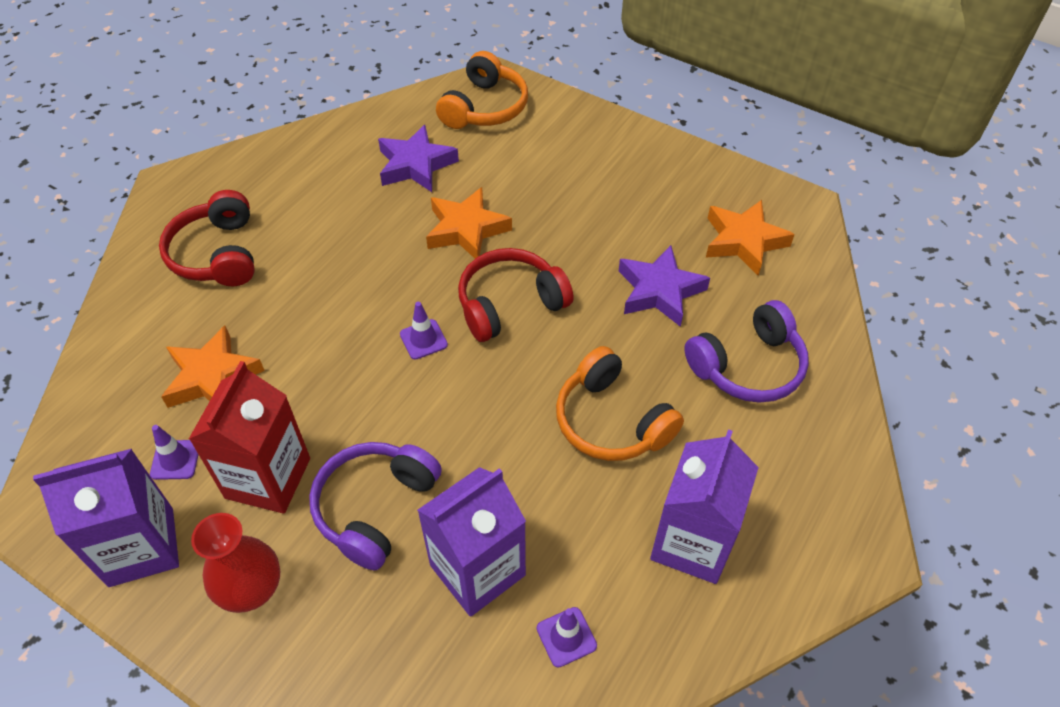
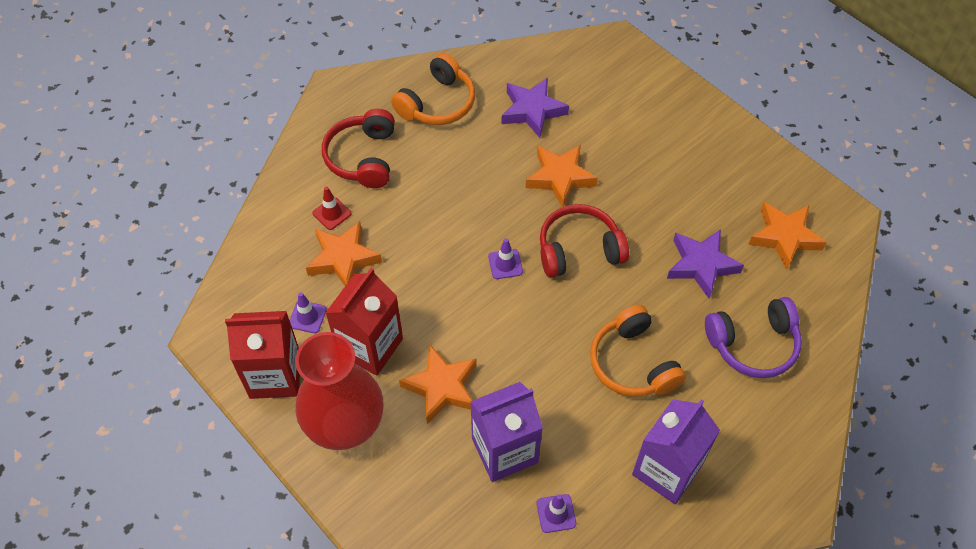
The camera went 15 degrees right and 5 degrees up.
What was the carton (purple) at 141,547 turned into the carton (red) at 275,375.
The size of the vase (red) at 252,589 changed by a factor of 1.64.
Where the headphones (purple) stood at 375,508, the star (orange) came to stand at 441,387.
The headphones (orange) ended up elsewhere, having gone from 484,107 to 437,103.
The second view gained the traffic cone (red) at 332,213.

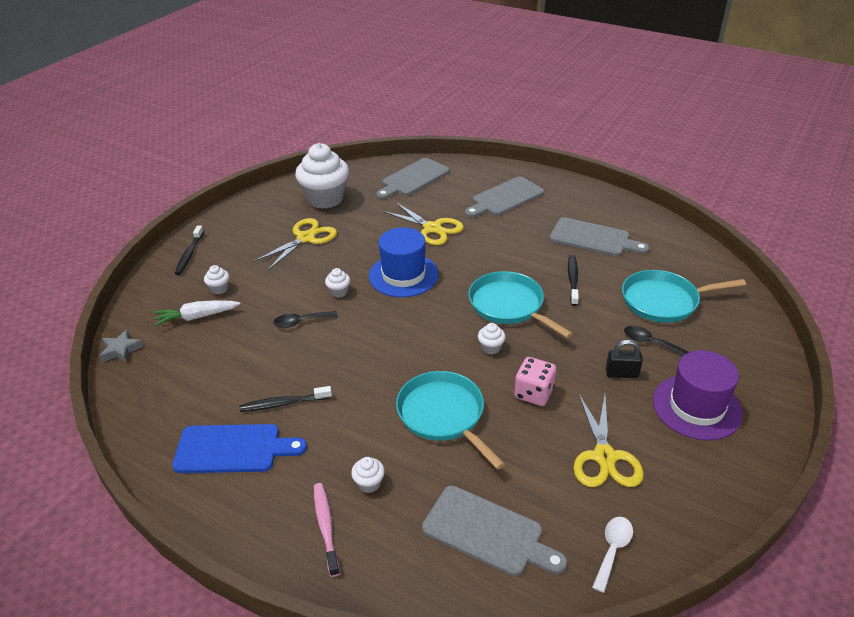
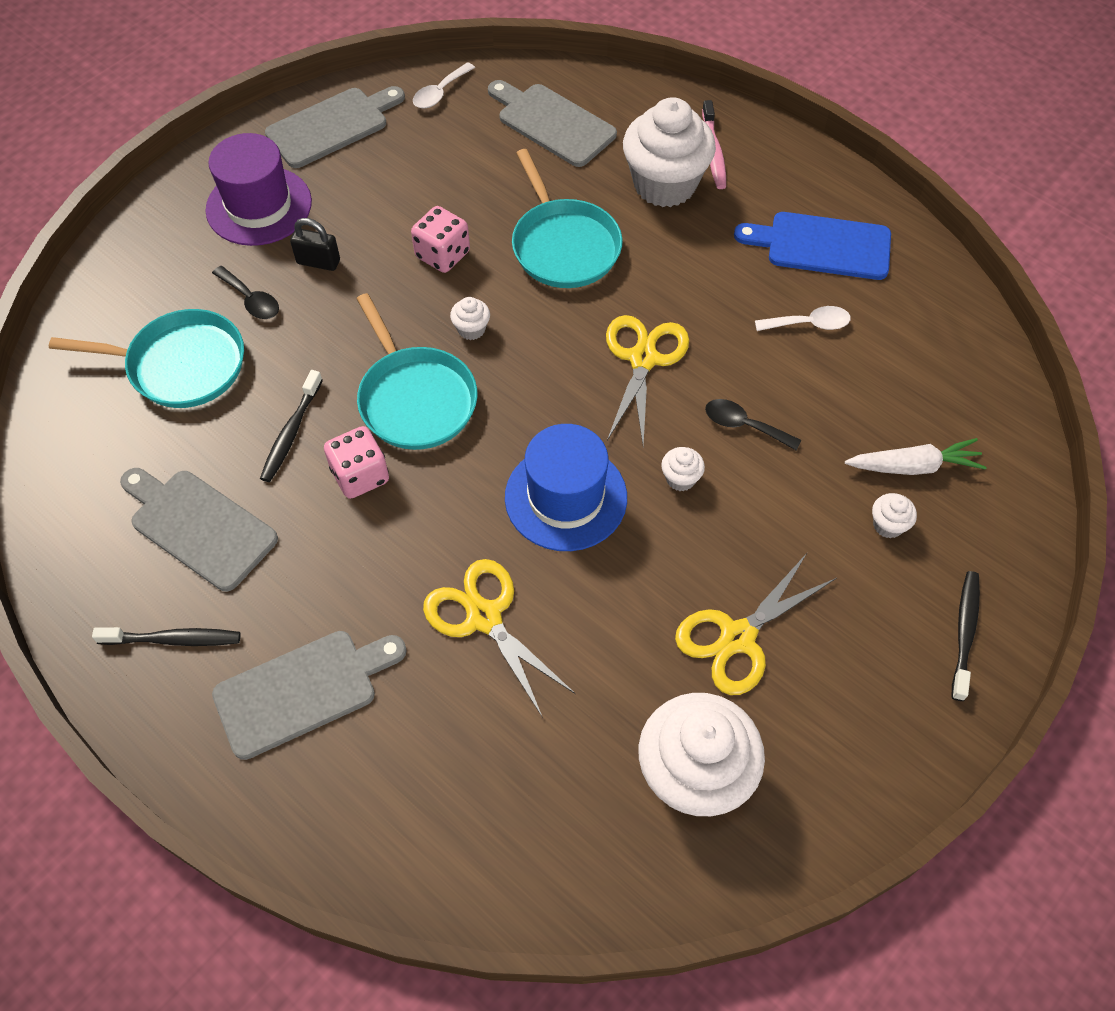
The camera went 170 degrees left and 20 degrees up.
The second view lost the star (grey) at 121,350.
The toothbrush (black) ended up elsewhere, having gone from 284,403 to 172,639.
The spoon (black) at 301,322 ended up facing another way, 150 degrees counterclockwise from before.
The size of the cupcake (white) at 369,483 changed by a factor of 2.46.
The cutting board (grey) ended up elsewhere, having gone from 413,179 to 332,126.
The scissors (yellow) ended up elsewhere, having gone from 604,457 to 643,359.
The second view gained the dice (pink) at 360,475.
The second view gained the spoon (white) at 809,324.

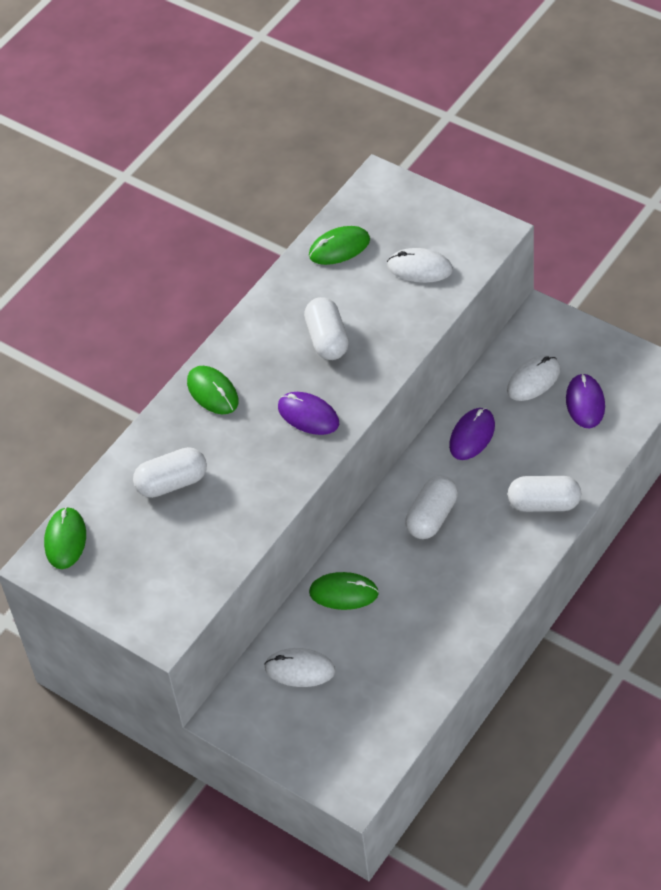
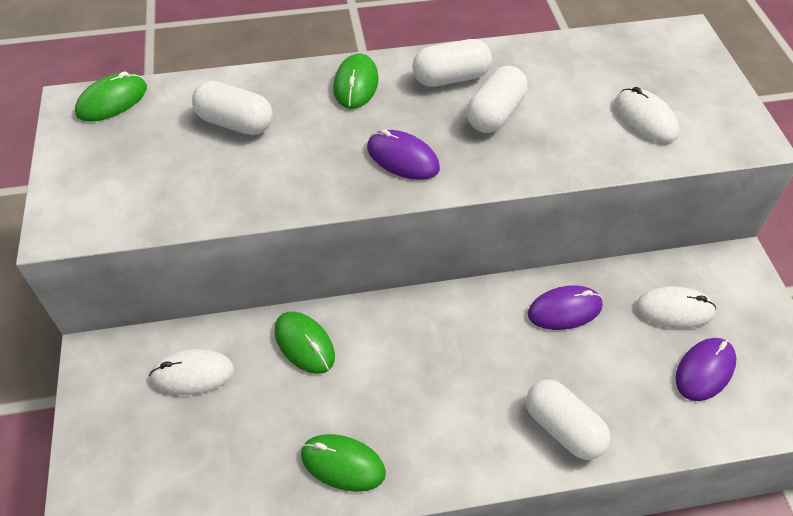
The camera went 40 degrees right and 0 degrees up.
The mouse (white) at 300,669 ended up facing another way, 60 degrees counterclockwise from before.
The mouse (purple) at 308,415 ended up facing another way, 45 degrees counterclockwise from before.
The mouse (green) ended up elsewhere, having gone from 339,248 to 343,464.
The capsule (white) ended up elsewhere, having gone from 432,517 to 451,78.

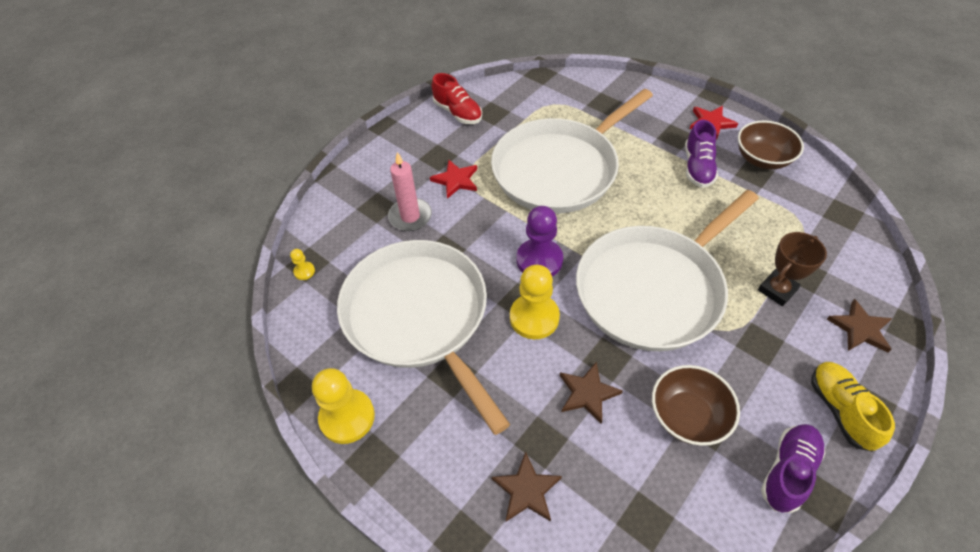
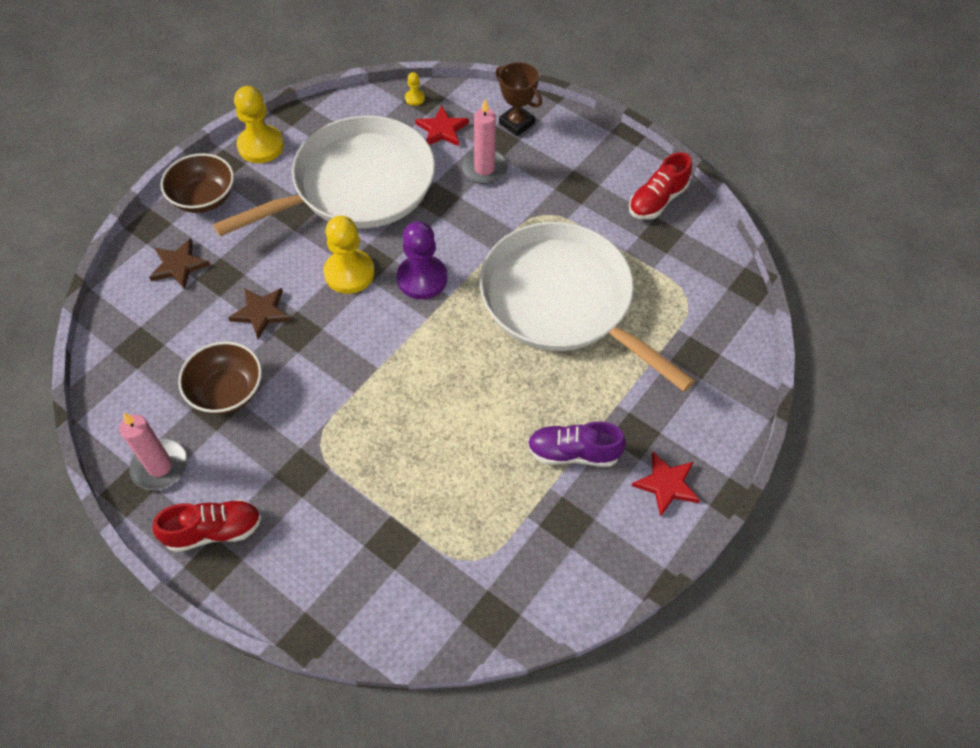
The camera went 85 degrees right and 5 degrees up.
The star (red) ended up elsewhere, having gone from 456,180 to 442,130.
The second view lost the pan (white) at 653,289.
The bowl (brown) ended up elsewhere, having gone from 762,159 to 204,198.
The trophy (brown) ended up elsewhere, having gone from 777,290 to 516,123.
Where the shoe (purple) stood at 788,471, the candle (pink) came to stand at 160,466.
What was the shoe (yellow) at 840,410 turned into the shoe (red) at 214,531.
The second view lost the star (brown) at 860,329.

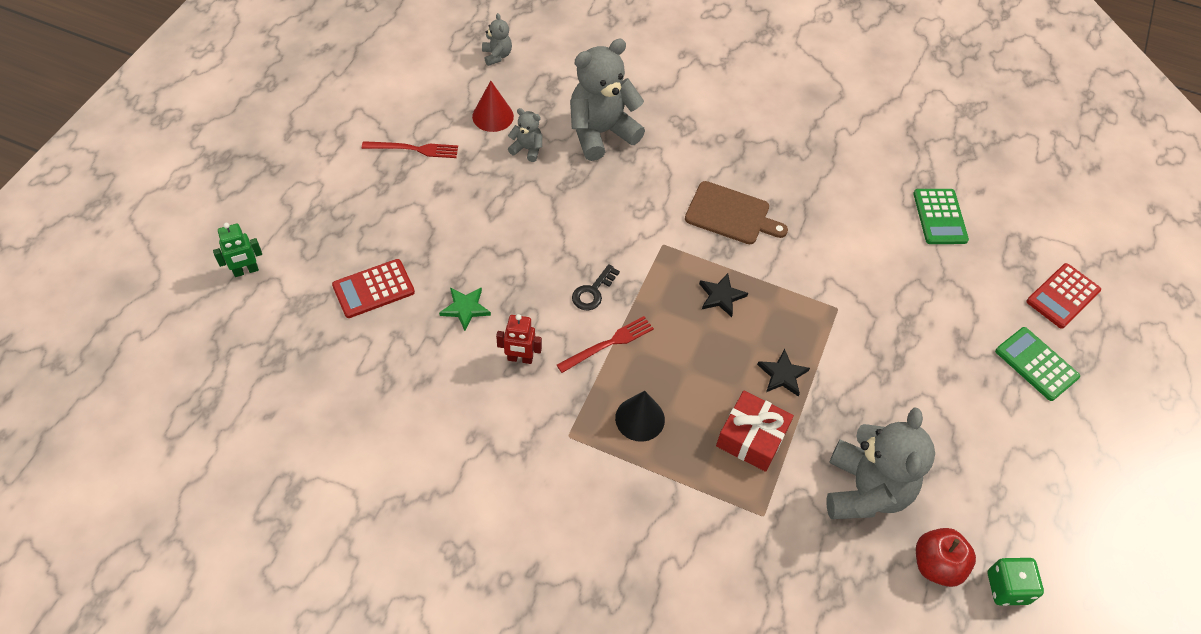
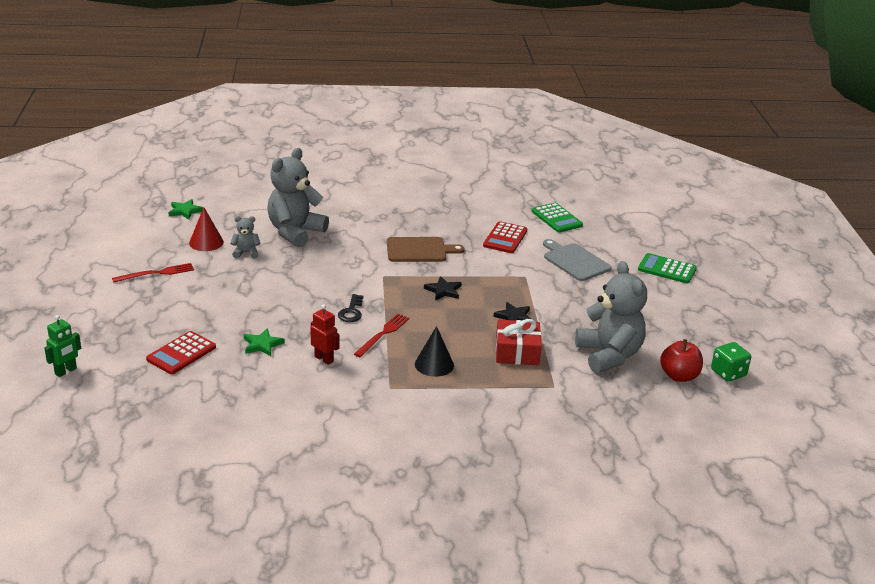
The camera went 25 degrees left and 25 degrees down.
Where the teddy bear (grey) stood at 497,56, the star (green) came to stand at 185,211.
The robot (red) at 520,358 ended up facing another way, 120 degrees counterclockwise from before.
The calculator (red) ended up elsewhere, having gone from 1063,296 to 505,238.
The second view gained the cutting board (grey) at 575,261.

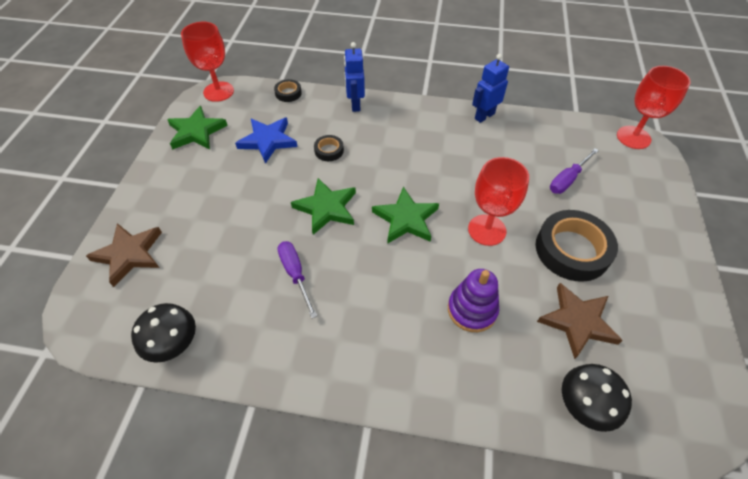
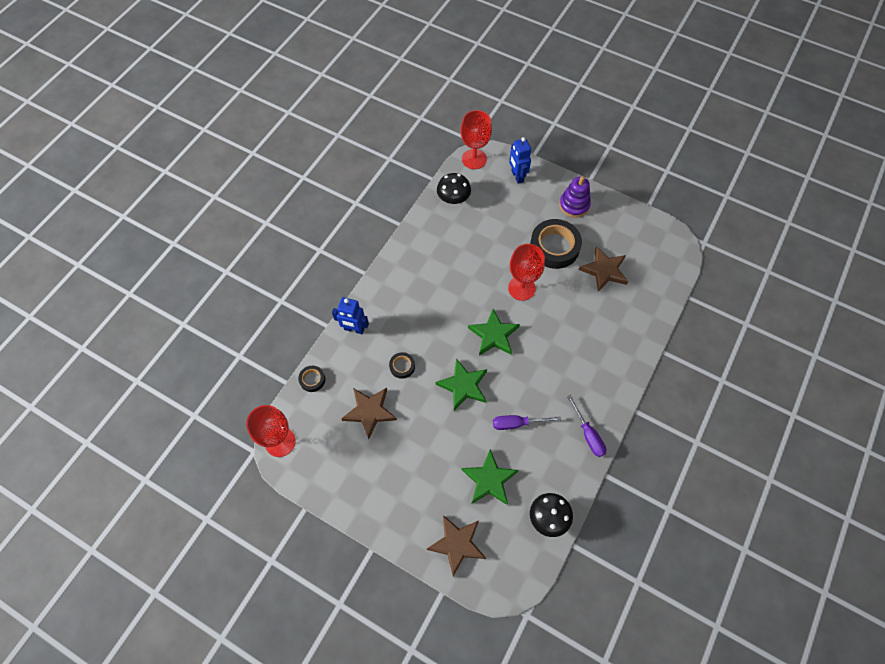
The camera went 70 degrees left and 10 degrees up.
The star (green) ended up elsewhere, having gone from 196,131 to 489,480.
What was the star (blue) at 268,141 turned into the star (brown) at 369,412.
The stacking toy (purple) ended up elsewhere, having gone from 472,310 to 574,205.
The robot (blue) ended up elsewhere, having gone from 484,116 to 517,176.
The screwdriver (purple) ended up elsewhere, having gone from 567,179 to 588,434.
The mushroom (black) ended up elsewhere, having gone from 584,405 to 453,199.

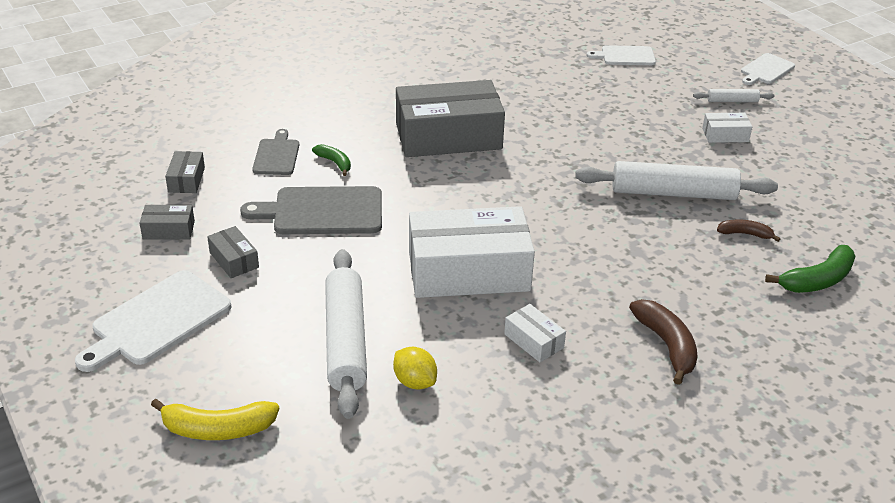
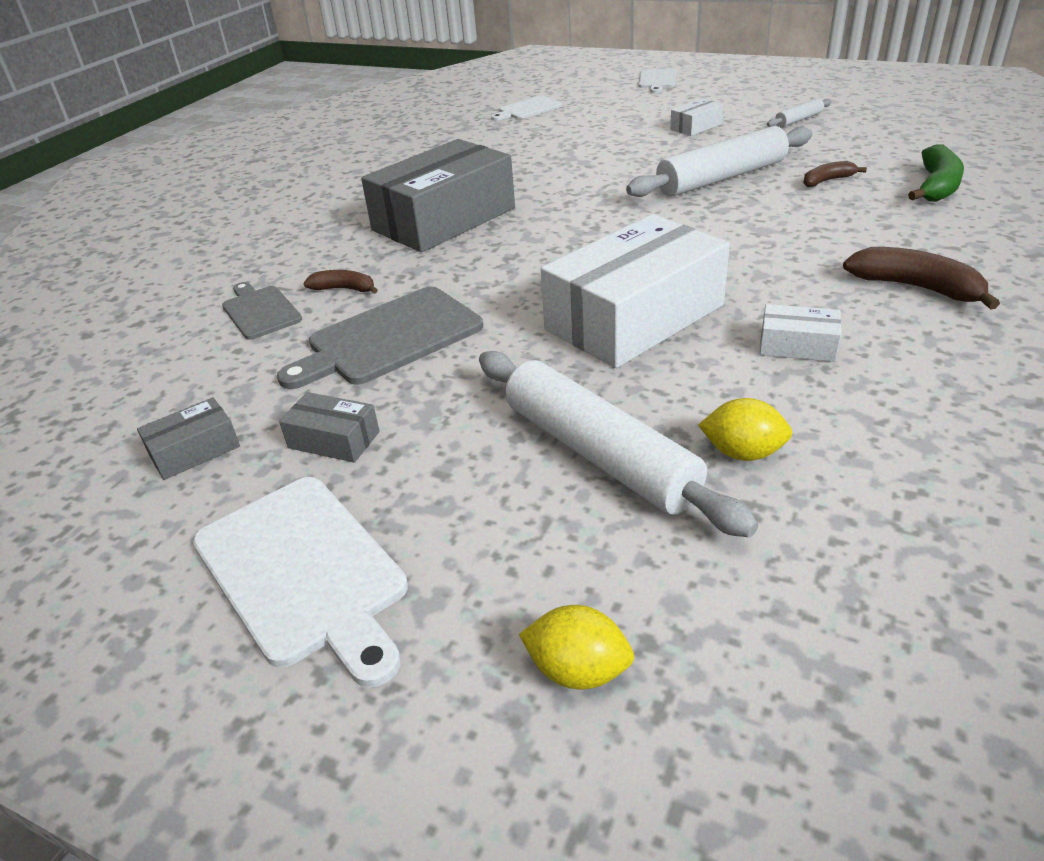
The camera went 30 degrees left and 0 degrees up.
The cutting board (white) at 157,321 ended up facing another way, 45 degrees counterclockwise from before.
Where the banana (yellow) stood at 217,429, the lemon (yellow) came to stand at 578,670.
The second view lost the box (grey) at 186,180.
What was the banana (green) at 335,163 turned into the banana (brown) at 344,289.
The rolling pin (white) ended up elsewhere, having gone from 732,101 to 798,120.

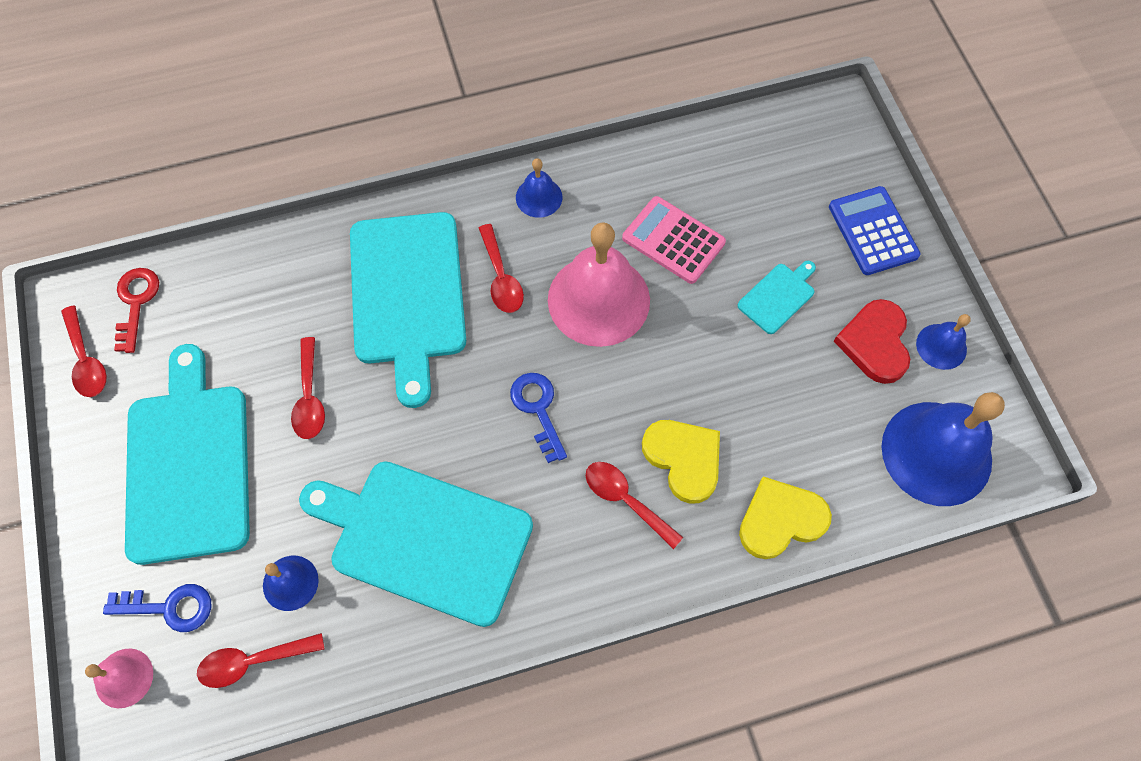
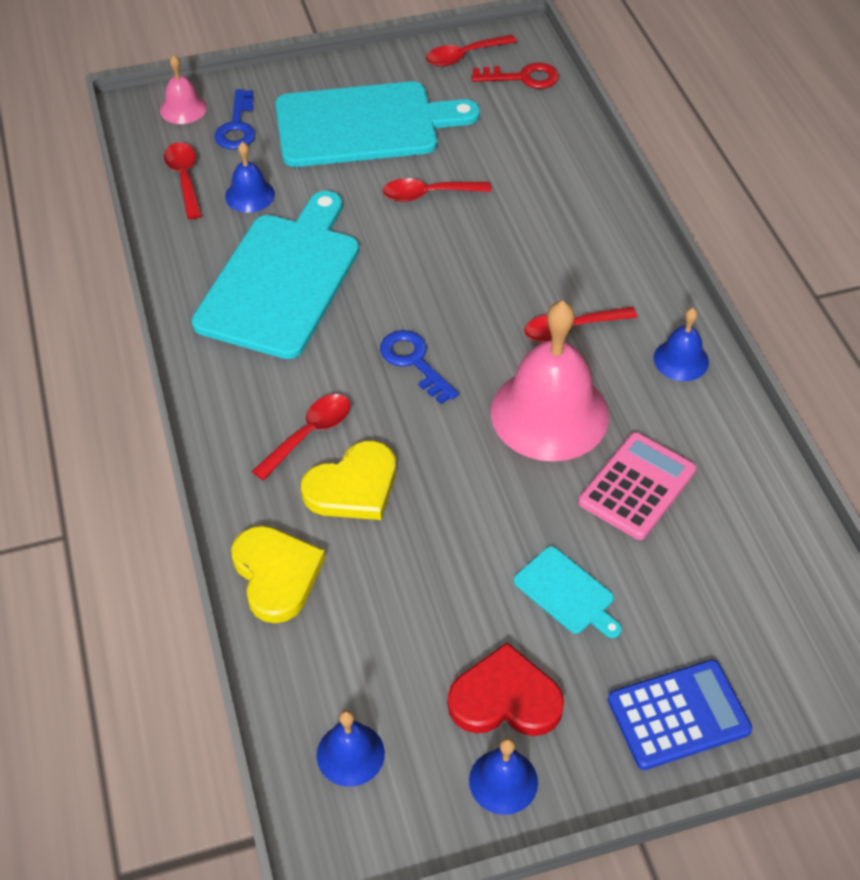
The camera went 90 degrees right and 15 degrees down.
The second view lost the cutting board (turquoise) at 408,295.
The key (blue) at 538,409 ended up facing another way, 105 degrees counterclockwise from before.
The size of the bell (blue) at 936,453 changed by a factor of 0.48.

